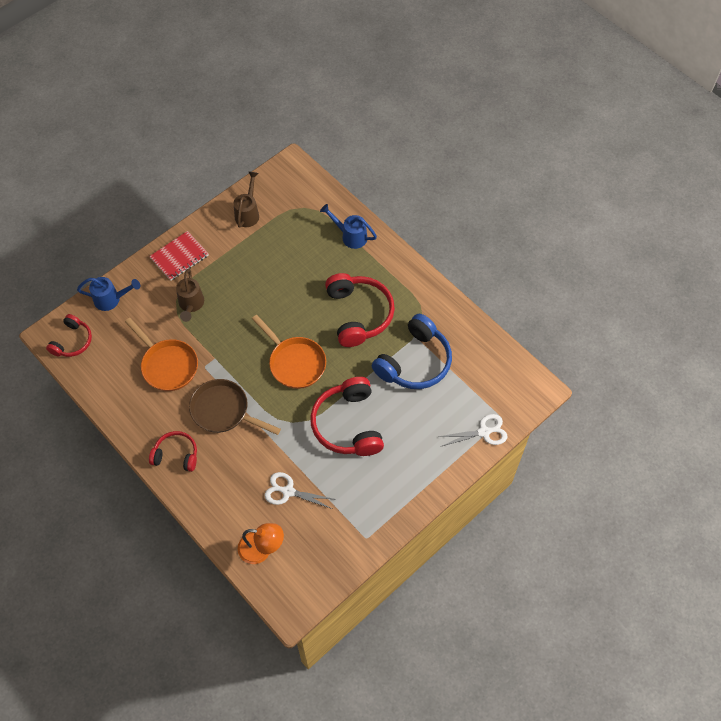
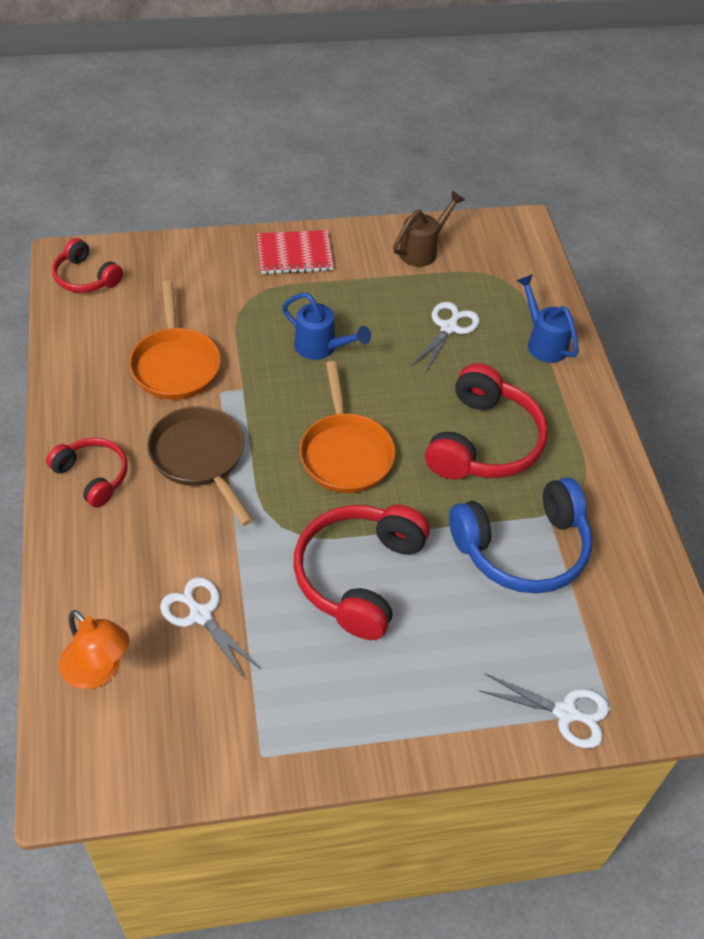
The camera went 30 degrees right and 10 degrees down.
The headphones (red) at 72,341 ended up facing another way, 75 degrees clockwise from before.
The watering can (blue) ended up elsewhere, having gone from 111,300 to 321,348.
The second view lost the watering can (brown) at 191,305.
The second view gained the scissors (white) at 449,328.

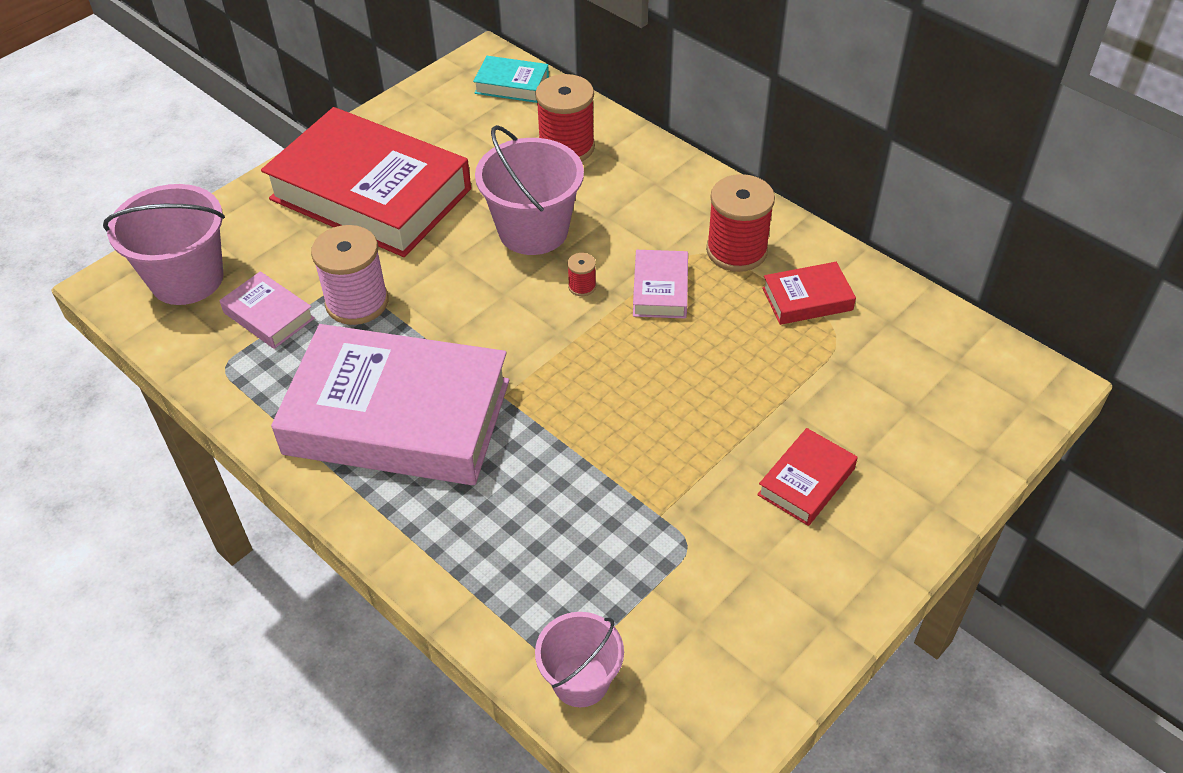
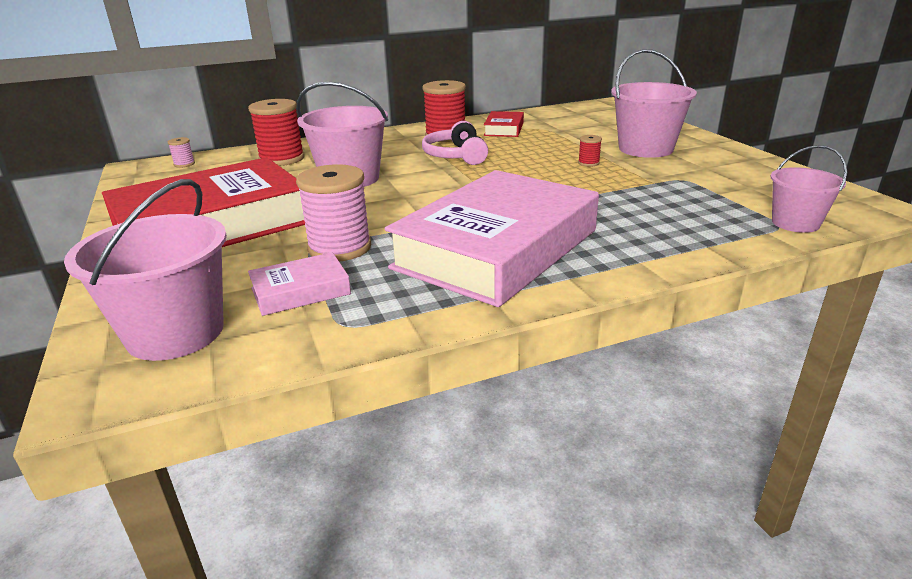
The camera went 65 degrees left and 20 degrees down.
Where the book (turquoise) stood at 512,85, the spool (pink) came to stand at 184,164.
The spool (red) ended up elsewhere, having gone from 582,286 to 588,163.
Where the book (pink) stood at 660,289, the headphones (pink) came to stand at 456,156.
Where the book (red) stood at 806,482, the bucket (pink) came to stand at 645,149.

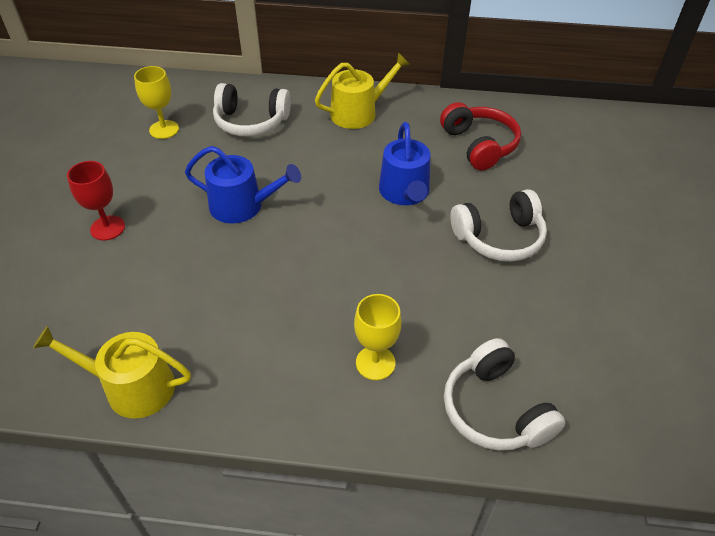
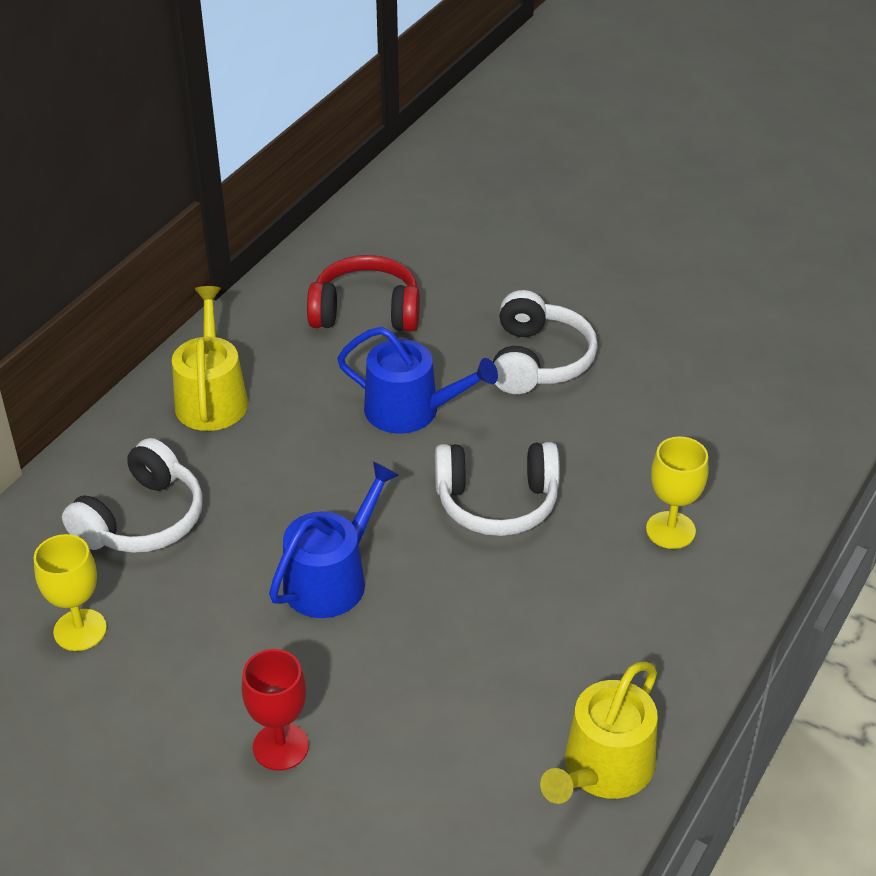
The camera went 65 degrees left and 5 degrees down.
The headphones (white) ended up elsewhere, having gone from 495,410 to 497,502.

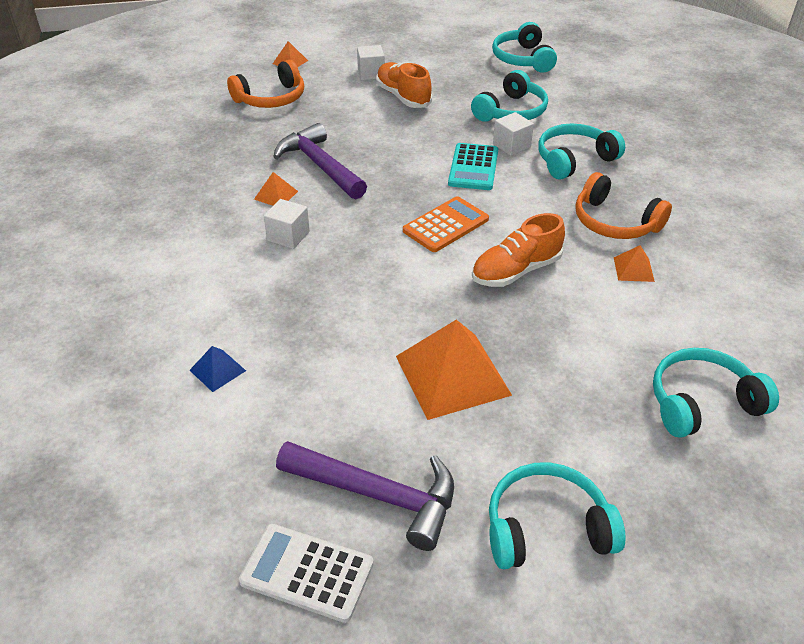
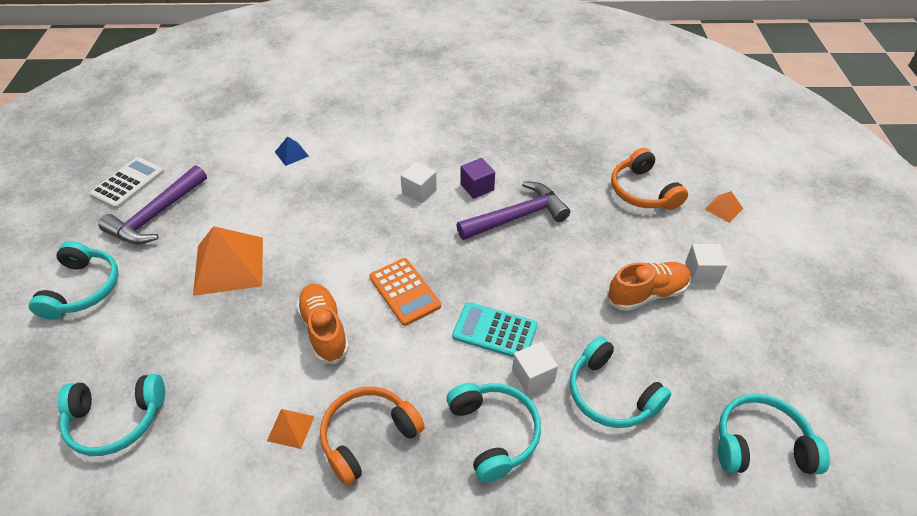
The camera went 100 degrees right and 5 degrees up.
Where the pyramid (orange) stood at 276,195, the cube (purple) came to stand at 477,187.
The headphones (turquoise) at 701,402 ended up facing another way, 90 degrees clockwise from before.

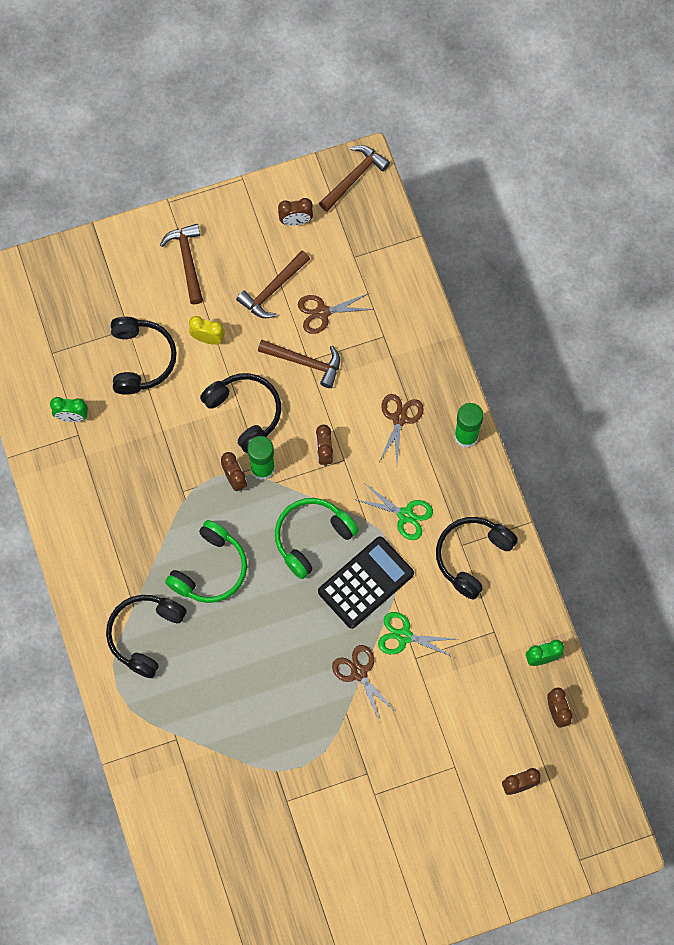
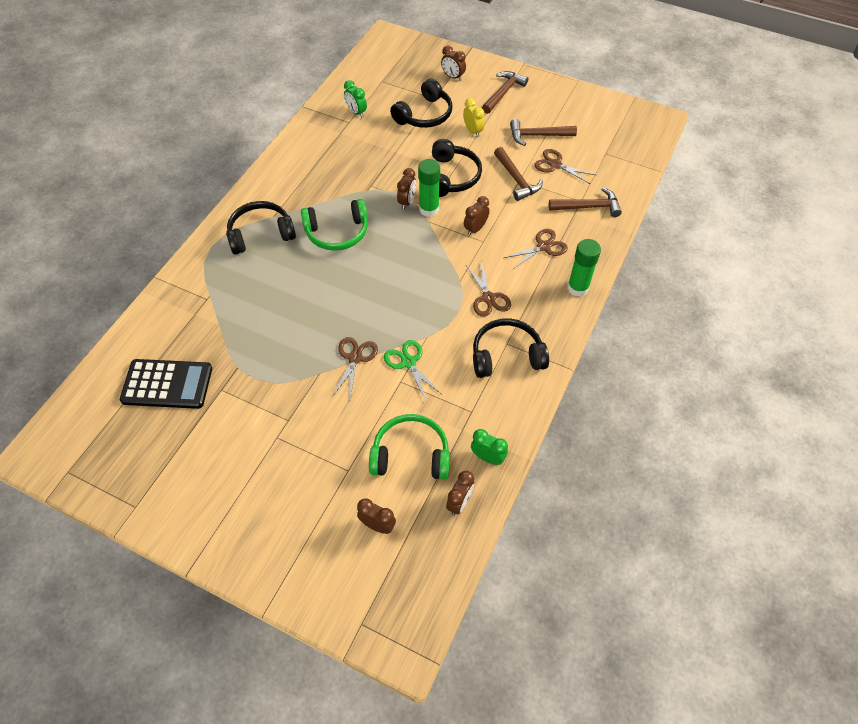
The camera went 45 degrees right and 15 degrees down.
The headphones (green) ended up elsewhere, having gone from 312,537 to 411,455.
The clock (brown) ended up elsewhere, having gone from 296,221 to 453,77.
The calculator (black) ended up elsewhere, having gone from 365,582 to 167,384.
The hammer (brown) ended up elsewhere, having gone from 354,177 to 588,207.
What was the scissors (green) at 405,515 turned into the scissors (brown) at 488,298.

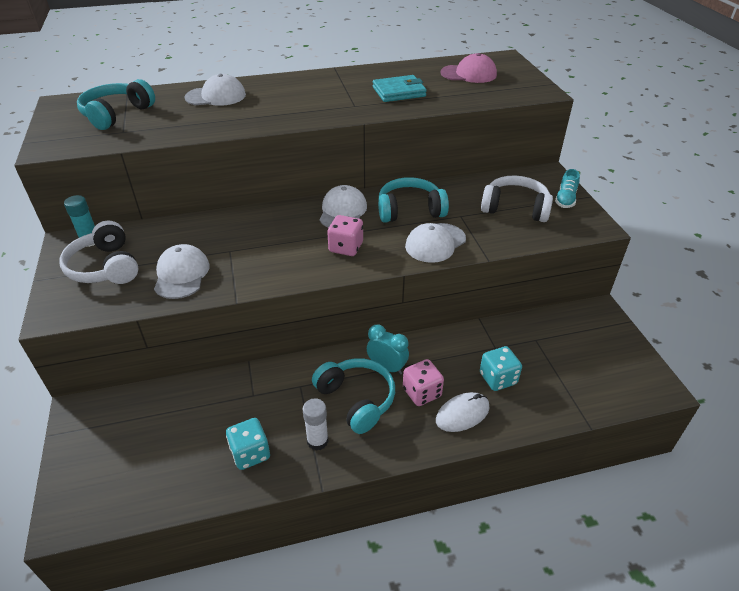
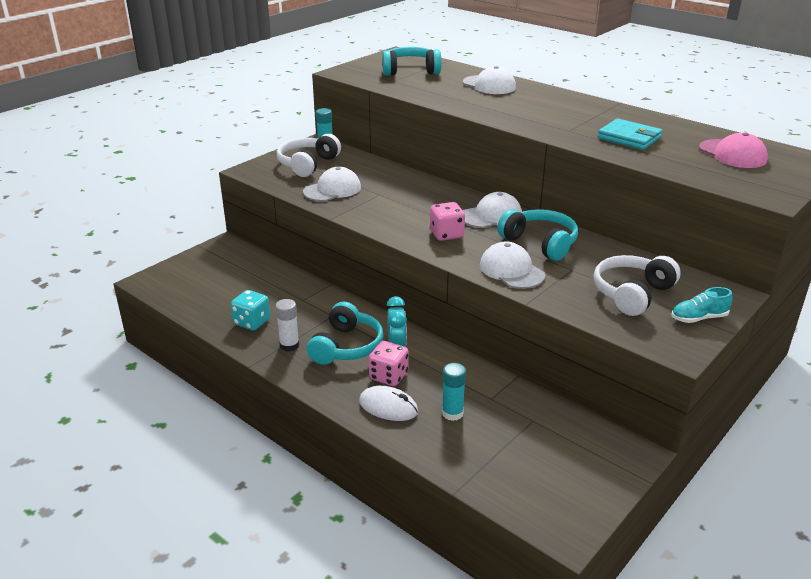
The camera went 55 degrees right and 10 degrees down.
The cap (white) at 435,243 ended up facing another way, 45 degrees clockwise from before.
Where the dice (turquoise) stood at 498,378, the glue stick (turquoise) came to stand at 452,413.
The headphones (white) at 515,208 ended up facing another way, 120 degrees counterclockwise from before.

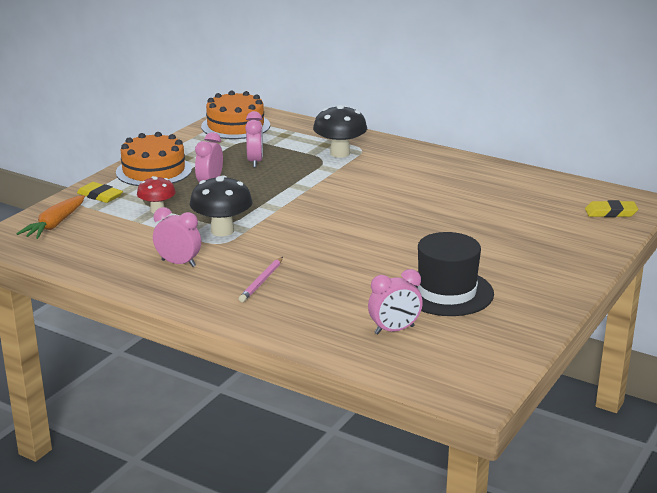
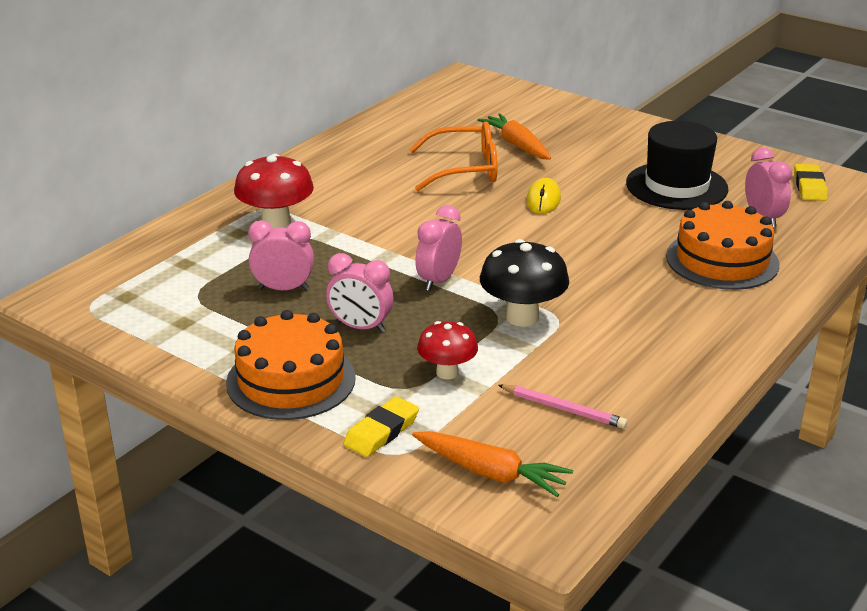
The camera went 85 degrees left and 5 degrees up.
The clock (pink) ended up elsewhere, having gone from 178,263 to 438,280.
The cake (orange) ended up elsewhere, having gone from 235,126 to 722,260.
The pencil (pink) ended up elsewhere, having gone from 261,281 to 563,409.
What was the mushroom (black) at 340,153 turned into the mushroom (red) at 276,224.
The eraser (yellow) ended up elsewhere, having gone from 611,212 to 809,186.
The second view gained the glasses (orange) at 464,169.
The second view gained the carrot (orange) at 516,145.
The second view gained the mouse (yellow) at 543,200.

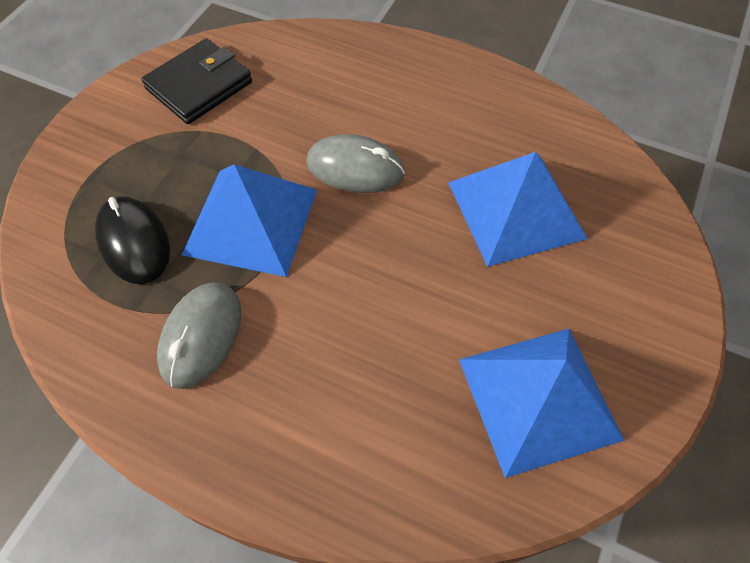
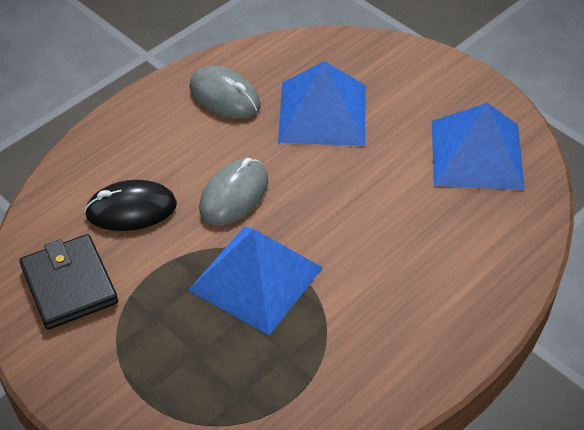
The camera went 70 degrees left and 10 degrees down.
The mouse (black) ended up elsewhere, having gone from 134,242 to 131,209.
The mouse (grey) ended up elsewhere, having gone from 201,336 to 224,96.

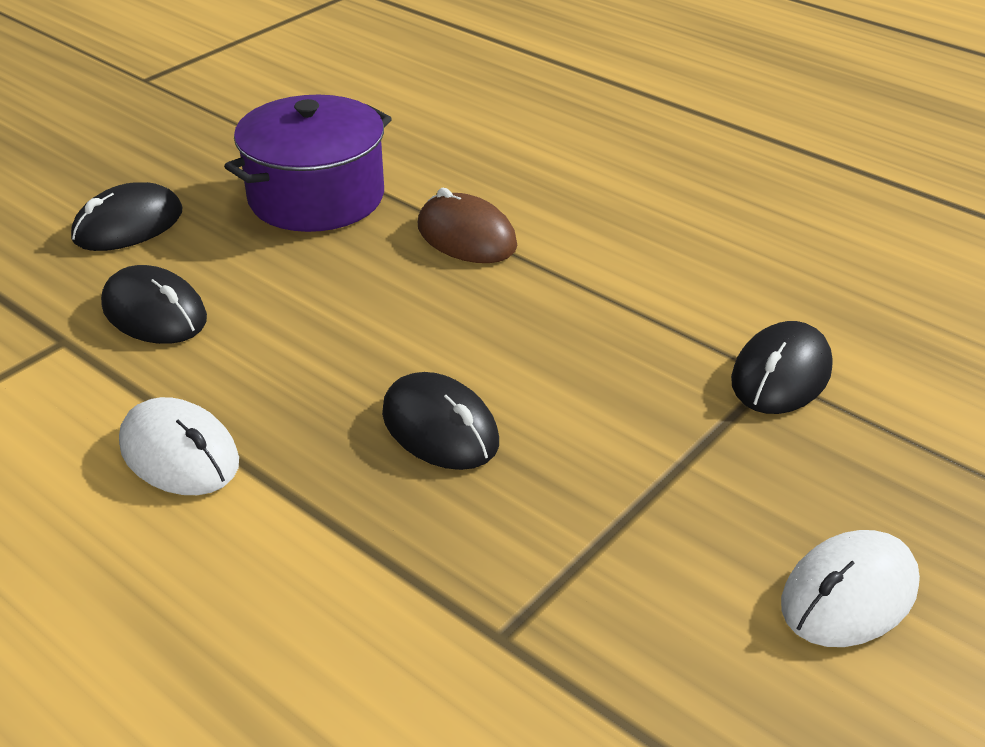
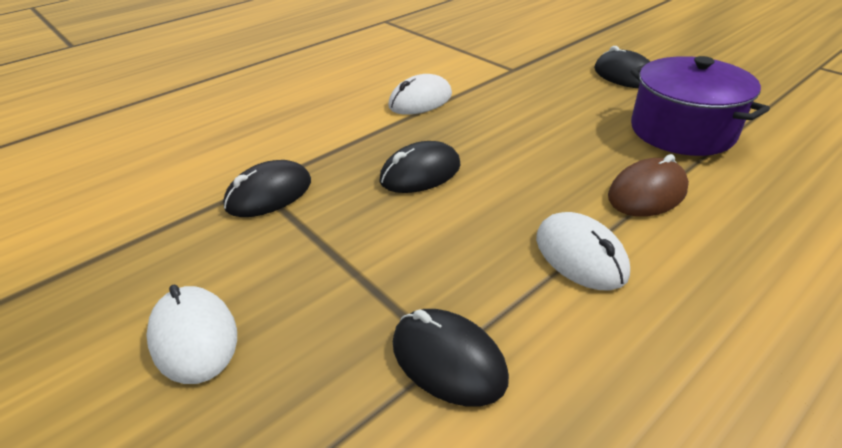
The camera went 100 degrees right and 0 degrees up.
The mouse (black) ended up elsewhere, having gone from 154,312 to 269,194.
The second view gained the mouse (white) at 580,255.

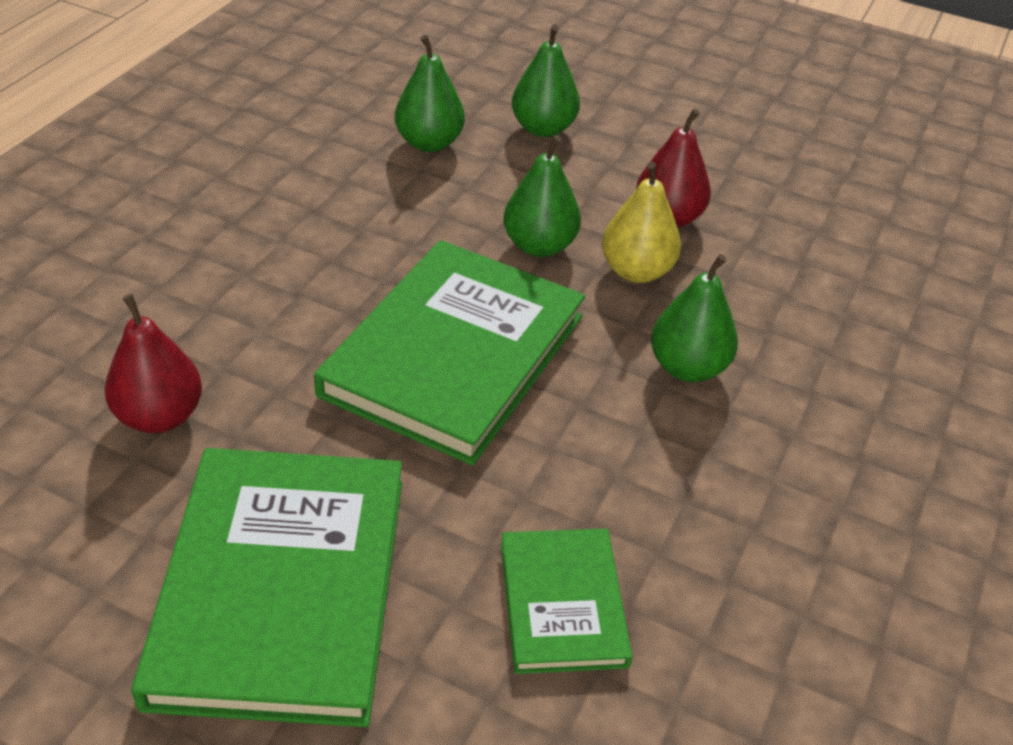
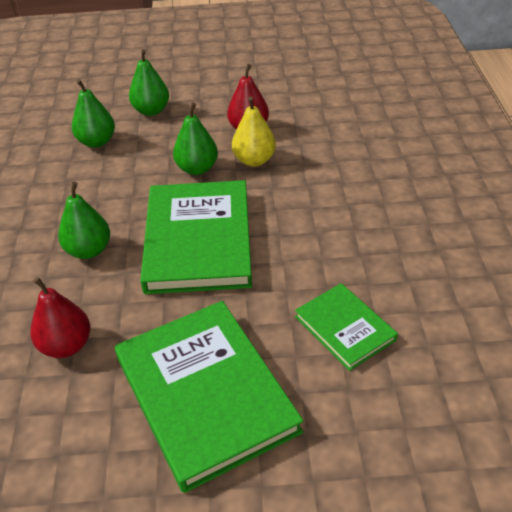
The camera went 25 degrees left and 0 degrees up.
The pear (green) ended up elsewhere, having gone from 687,368 to 89,250.

